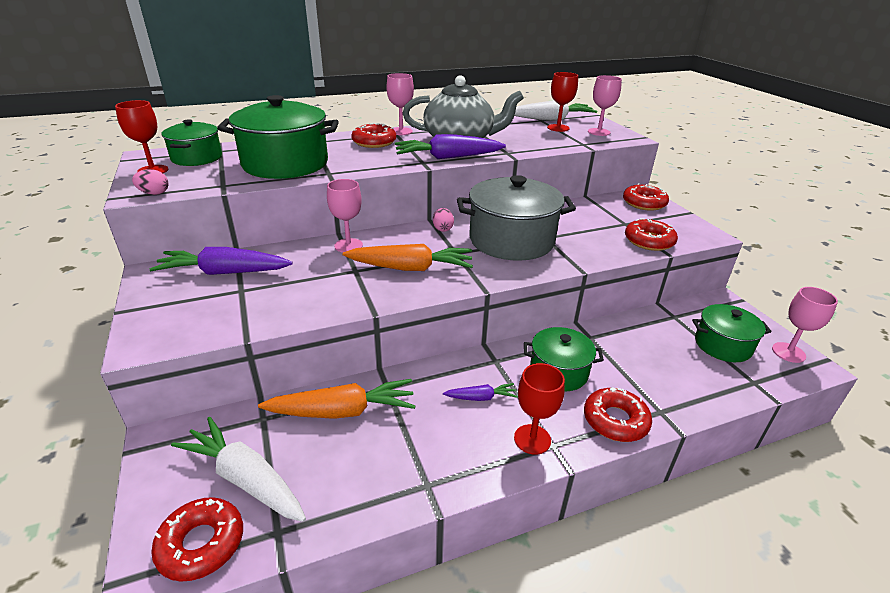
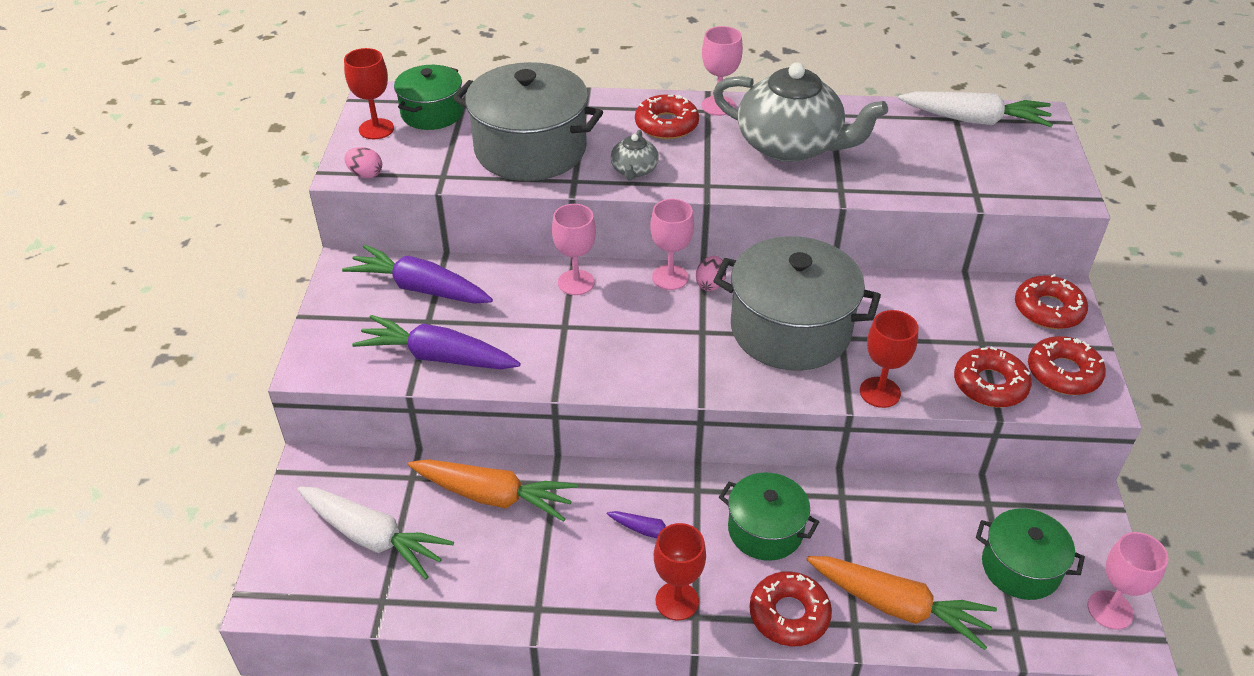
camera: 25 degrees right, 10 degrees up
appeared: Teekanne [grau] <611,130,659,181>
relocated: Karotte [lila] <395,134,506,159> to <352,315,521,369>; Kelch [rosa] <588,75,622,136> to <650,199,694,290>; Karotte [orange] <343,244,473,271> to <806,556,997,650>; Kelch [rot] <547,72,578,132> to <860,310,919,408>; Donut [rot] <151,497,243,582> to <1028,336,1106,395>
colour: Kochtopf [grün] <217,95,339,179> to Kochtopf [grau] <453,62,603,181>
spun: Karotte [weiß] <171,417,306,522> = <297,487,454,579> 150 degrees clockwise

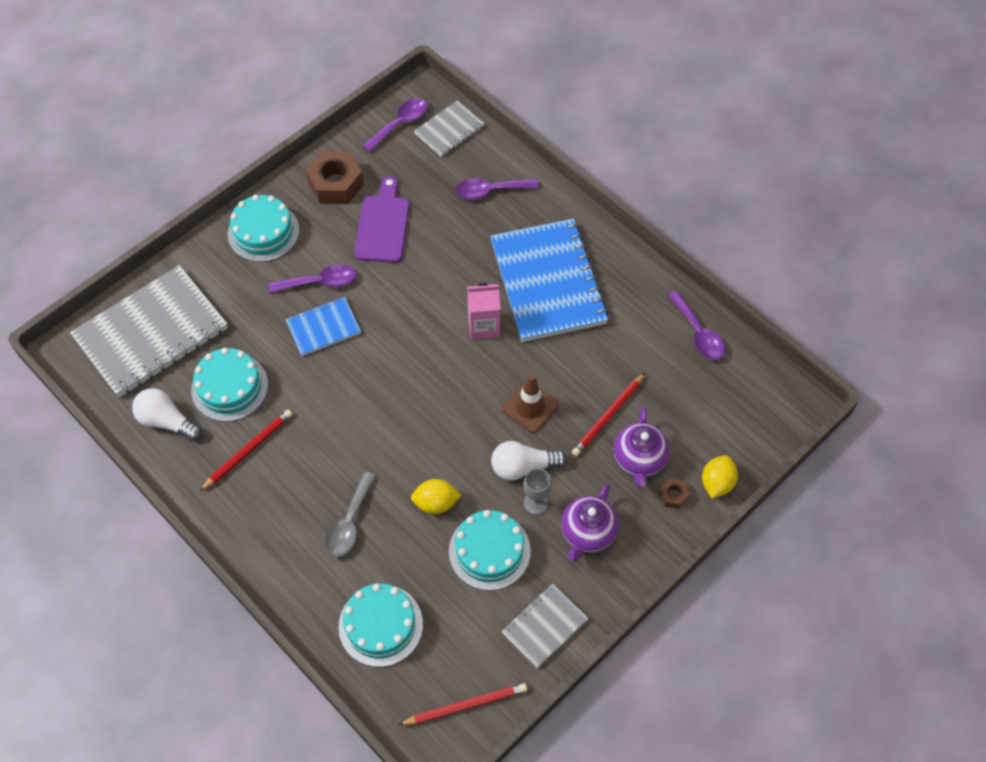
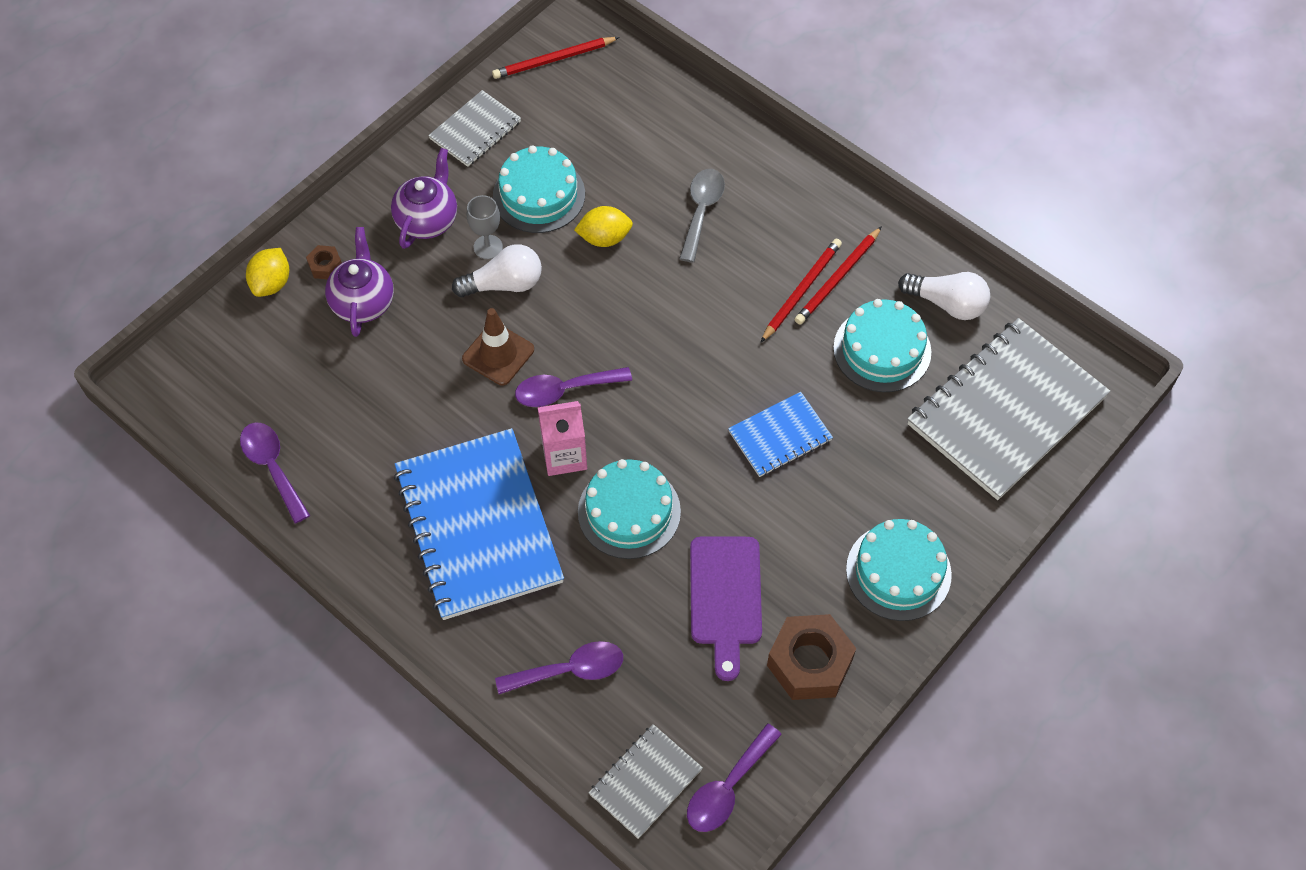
camera: 175 degrees right, 0 degrees up
relocated: Löffel [lila] <269,264,356,293> to <515,367,632,407>; Kuchen [türkis] <338,583,423,667> to <578,459,681,559>; Bleistift [rot] <572,373,645,456> to <761,239,842,342>

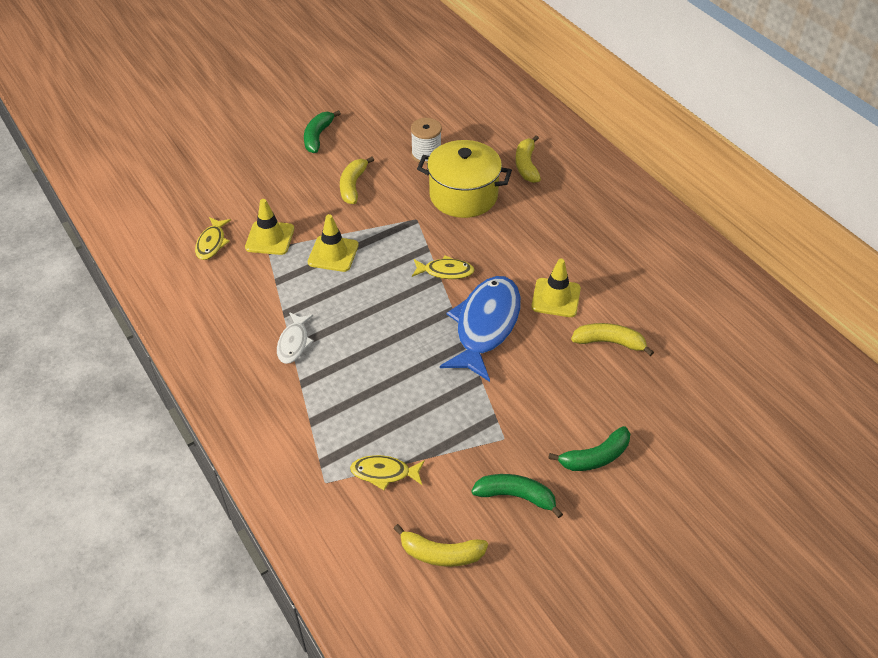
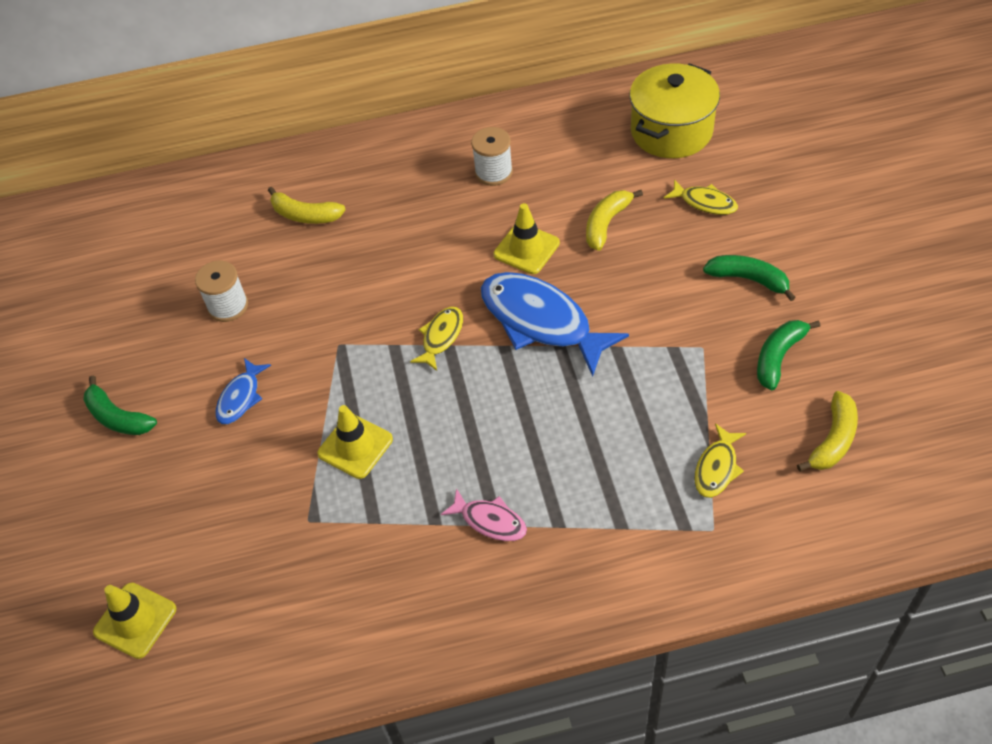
camera: 65 degrees left, 5 degrees up
appeared: Garnrolle [weiß] <471,127,513,186>
relocated: Leitkegel [gelb] <245,199,294,255> to <93,583,176,659>; Kochtopf [gelb] <417,140,512,218> to <629,63,720,158>; Fisch [gelb] <195,217,231,260> to <664,179,738,215>
exchanged: Banane [gelb] <340,156,374,204> to Fisch [blau] <216,358,271,424>
colour: Fisch [weiß] <277,312,314,364> to Fisch [rosa] <441,488,527,541>
spun: Banane [grün] <548,426,630,471> = <703,255,796,301> 60 degrees counterclockwise

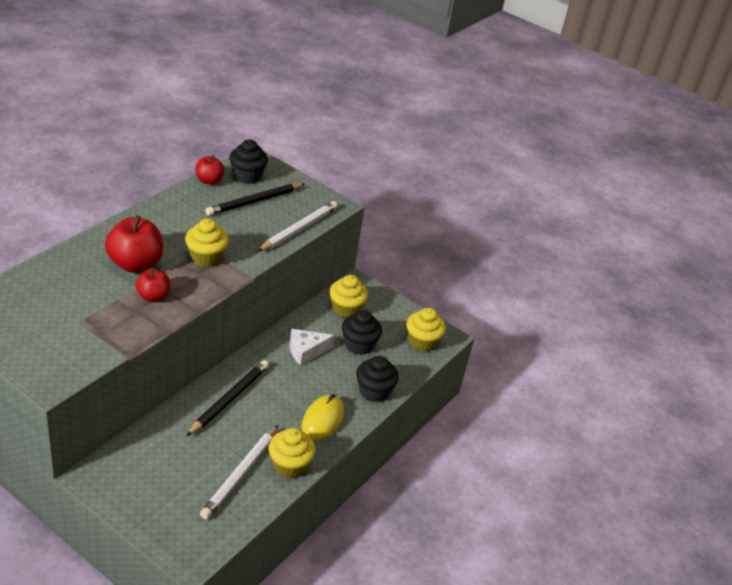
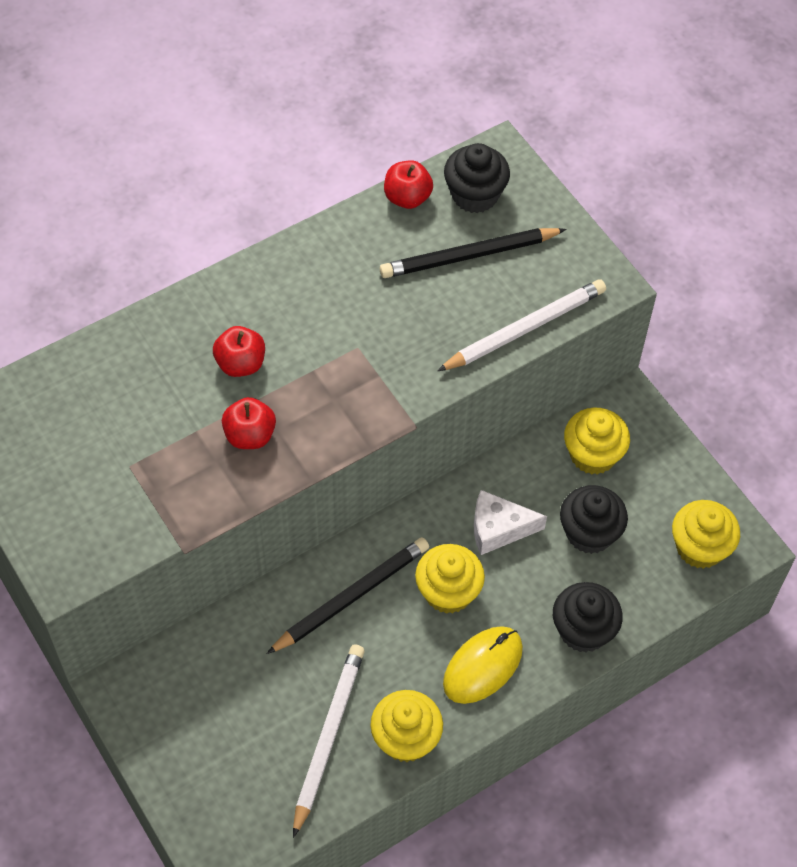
camera: 25 degrees right, 20 degrees up
relocated: Muffin [gelb] <185,218,229,267> to <415,544,485,614>
spun: Bleistift [weiß] <200,425,278,519> = <293,644,365,838> 150 degrees clockwise
size: Apfel [rot] <105,215,163,273> = <213,326,265,377> x0.59

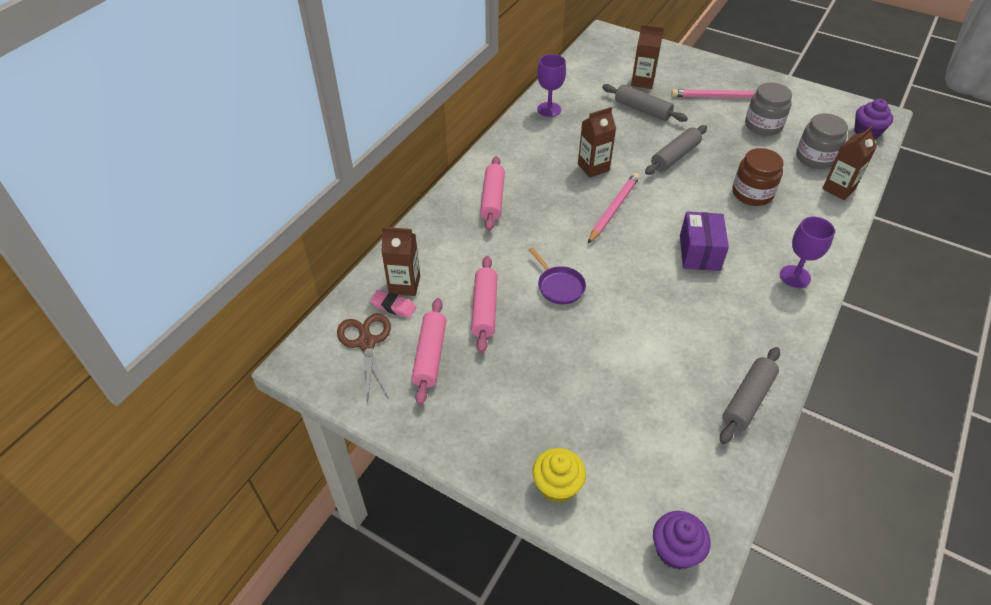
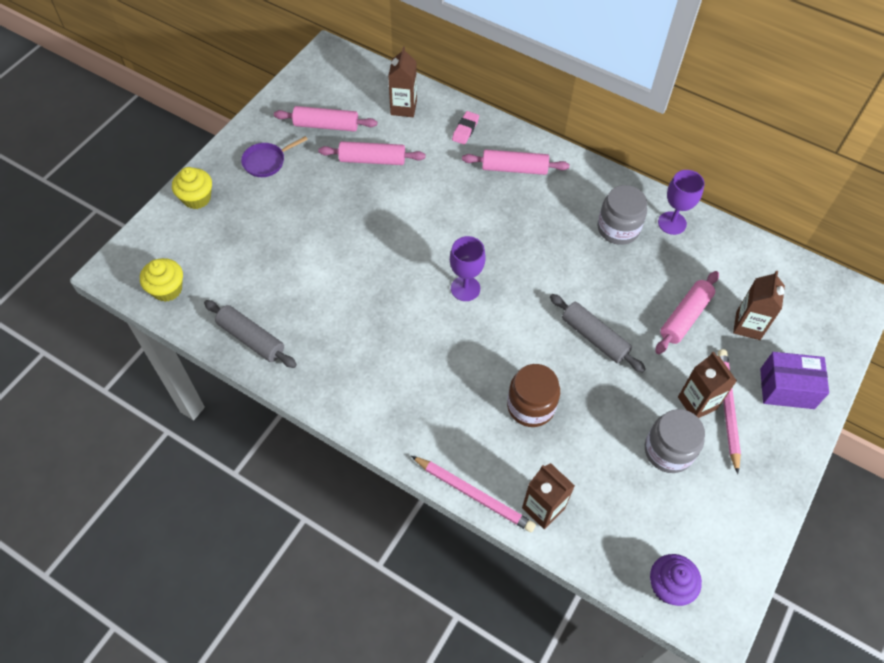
camera: 90 degrees right, 10 degrees up
missing: Schere [braun] <337,313,391,403>; Muffin [lila] <653,511,710,570>
appeared: Muffin [gelb] <140,258,183,302>
relocated: Pfanne [lila] <529,247,586,304> to <241,136,308,177>; Bleistift [rosa] <588,172,640,244> to <411,456,536,533>; Kelch [lila] <780,217,835,288> to <450,236,486,301>; Radiergummi [rosa] <370,290,416,318> to <452,111,479,145>; Einmachglas [grau] <796,113,848,169> to <597,185,647,245>; Getränkekarton [braun] <578,107,616,178> to <678,352,737,418>; Schachtel [lila] <680,212,729,271> to <760,352,829,409>
colour: Nudelholz [grau] <602,84,688,122> to Nudelholz [rosa] <655,271,719,354>

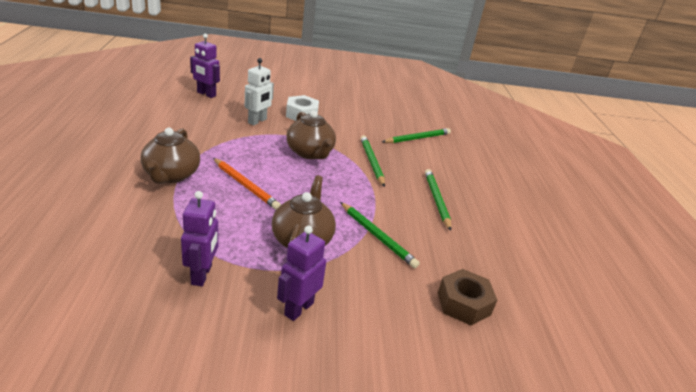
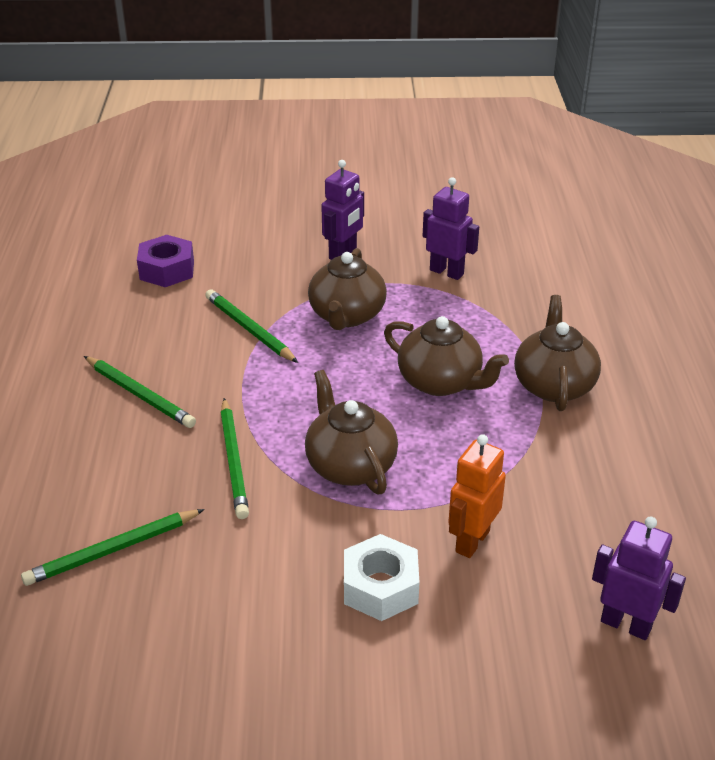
camera: 175 degrees left, 5 degrees up
exchanged: Bleistift [orange] <213,158,281,210> to Teekanne [braun] <384,316,509,396>
colour: Sechskantmutter [braun] <438,269,497,325> to Sechskantmutter [lila] <137,235,194,287>; Roboter [weiß] <245,58,274,126> to Roboter [orange] <448,434,506,558>
spun: Bleistift [grün] <425,169,451,231> = <84,356,196,428> 45 degrees counterclockwise; Roboter [lila] <181,191,218,286> = <423,177,479,280> 120 degrees clockwise

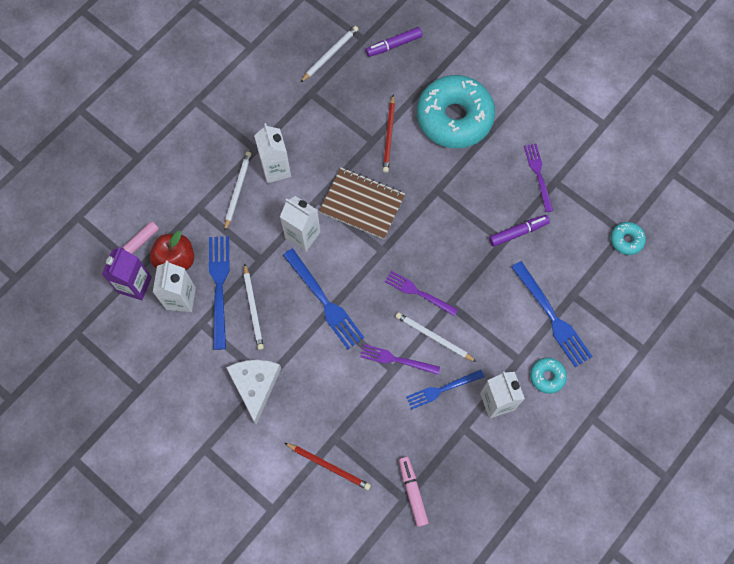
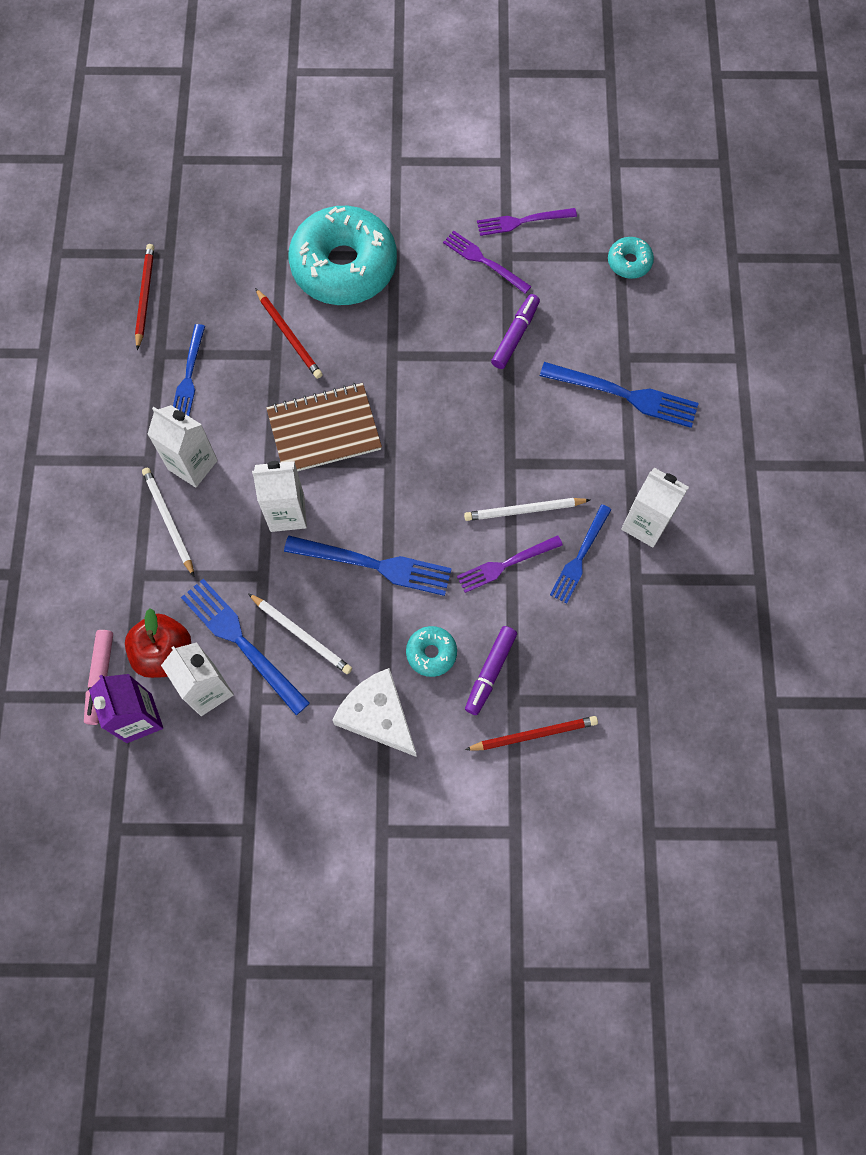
camera: 40 degrees left, 0 degrees up
missing: Filzstift [rosa] <399,457,429,527>
appeared: Gabel [blau] <173,324,205,416>
relocated: Donut [türkis] <530,358,567,394> to <406,626,457,677>; Filzstift [lila] <366,27,422,57> to <465,626,517,715>; Gabel [lila] <385,271,458,316> to <477,208,577,236>
colour: Bleistift [weiß] <301,26,358,82> to Bleistift [rot] <135,244,154,350>

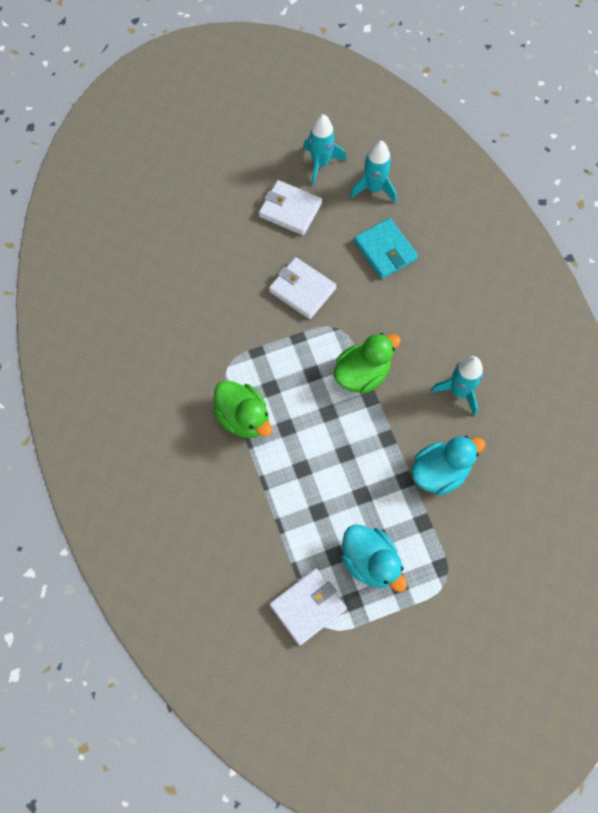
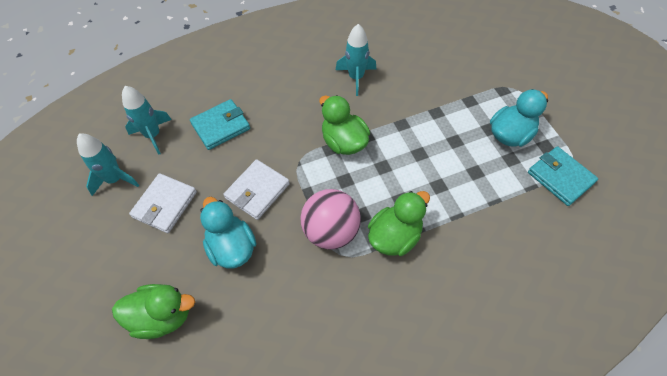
camera: 90 degrees left, 10 degrees down
appeared: Ente [grün] <112,284,195,339>; Ball [rosa] <300,189,361,250>
relocated: Ente [türkis] <411,436,486,495> to <200,197,256,269>
colour: Geldbörse [weiß] <269,568,347,646> to Geldbörse [türkis] <528,146,598,206>

